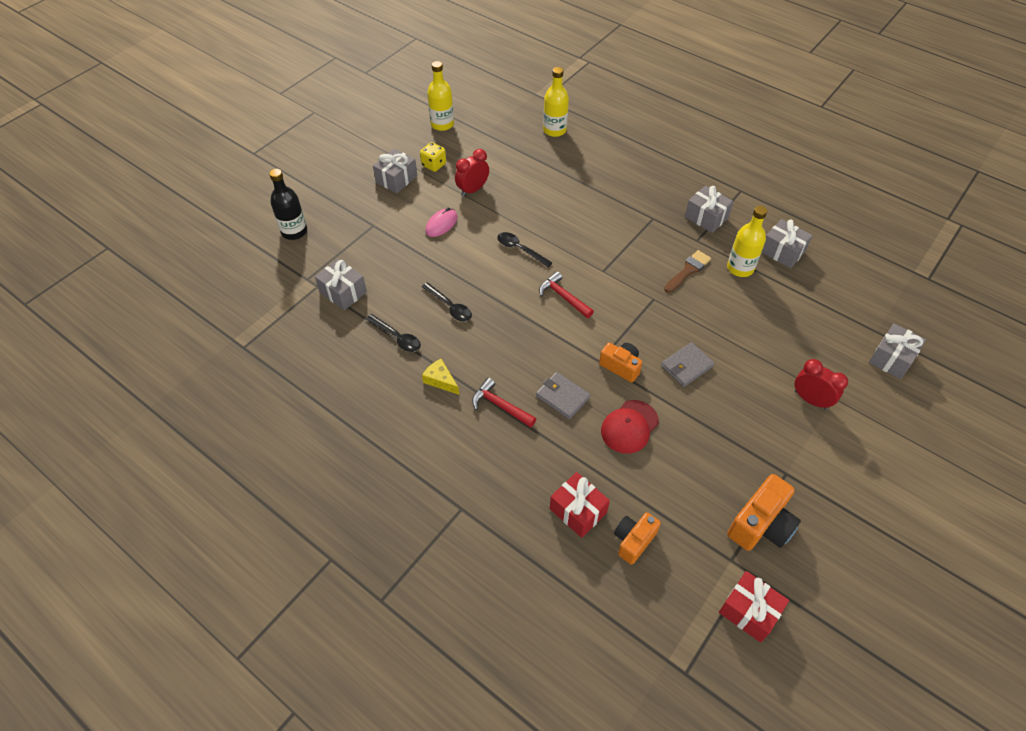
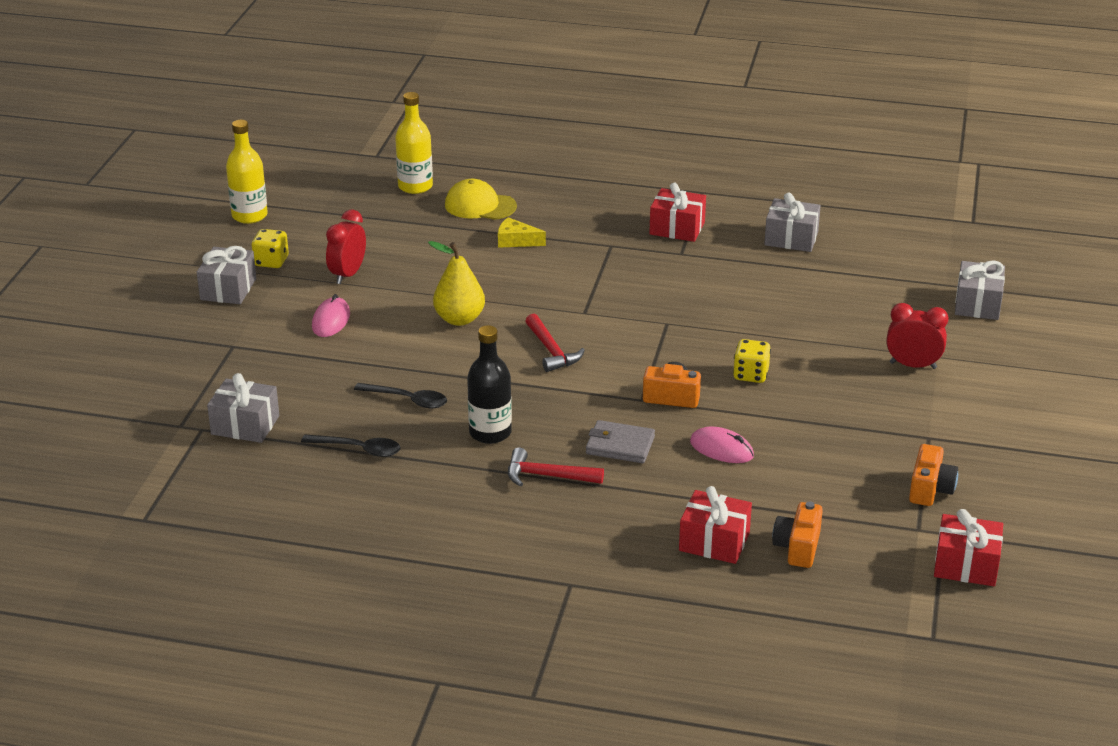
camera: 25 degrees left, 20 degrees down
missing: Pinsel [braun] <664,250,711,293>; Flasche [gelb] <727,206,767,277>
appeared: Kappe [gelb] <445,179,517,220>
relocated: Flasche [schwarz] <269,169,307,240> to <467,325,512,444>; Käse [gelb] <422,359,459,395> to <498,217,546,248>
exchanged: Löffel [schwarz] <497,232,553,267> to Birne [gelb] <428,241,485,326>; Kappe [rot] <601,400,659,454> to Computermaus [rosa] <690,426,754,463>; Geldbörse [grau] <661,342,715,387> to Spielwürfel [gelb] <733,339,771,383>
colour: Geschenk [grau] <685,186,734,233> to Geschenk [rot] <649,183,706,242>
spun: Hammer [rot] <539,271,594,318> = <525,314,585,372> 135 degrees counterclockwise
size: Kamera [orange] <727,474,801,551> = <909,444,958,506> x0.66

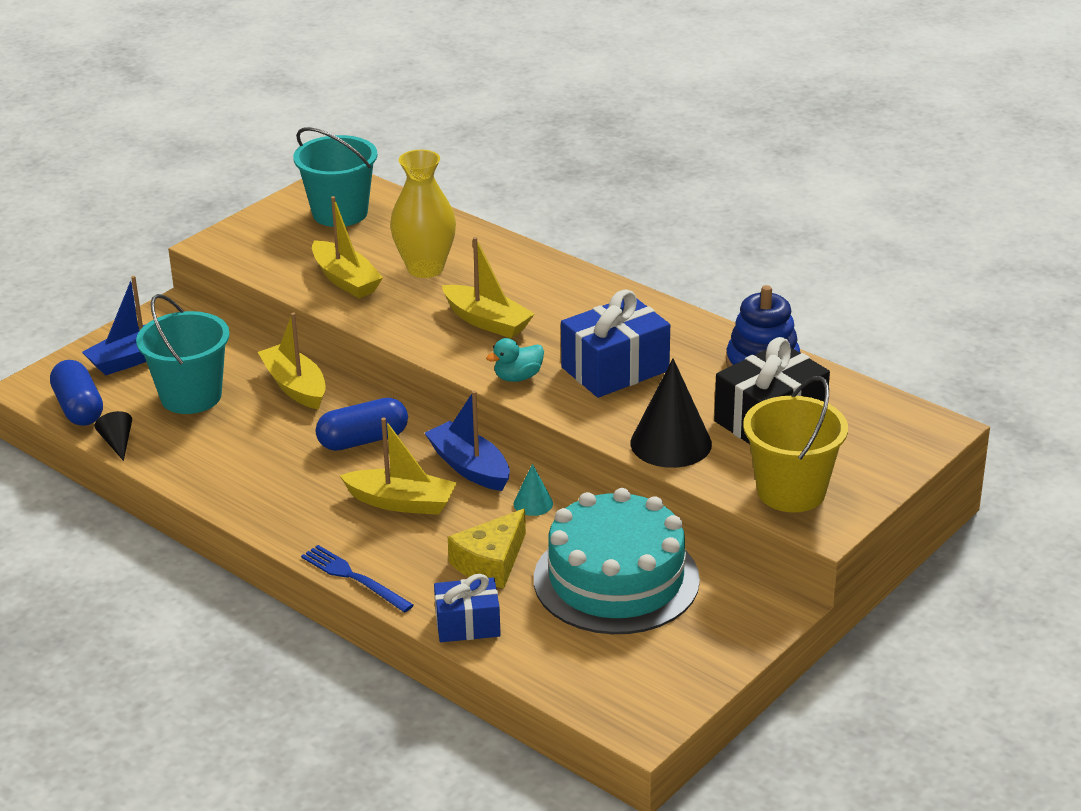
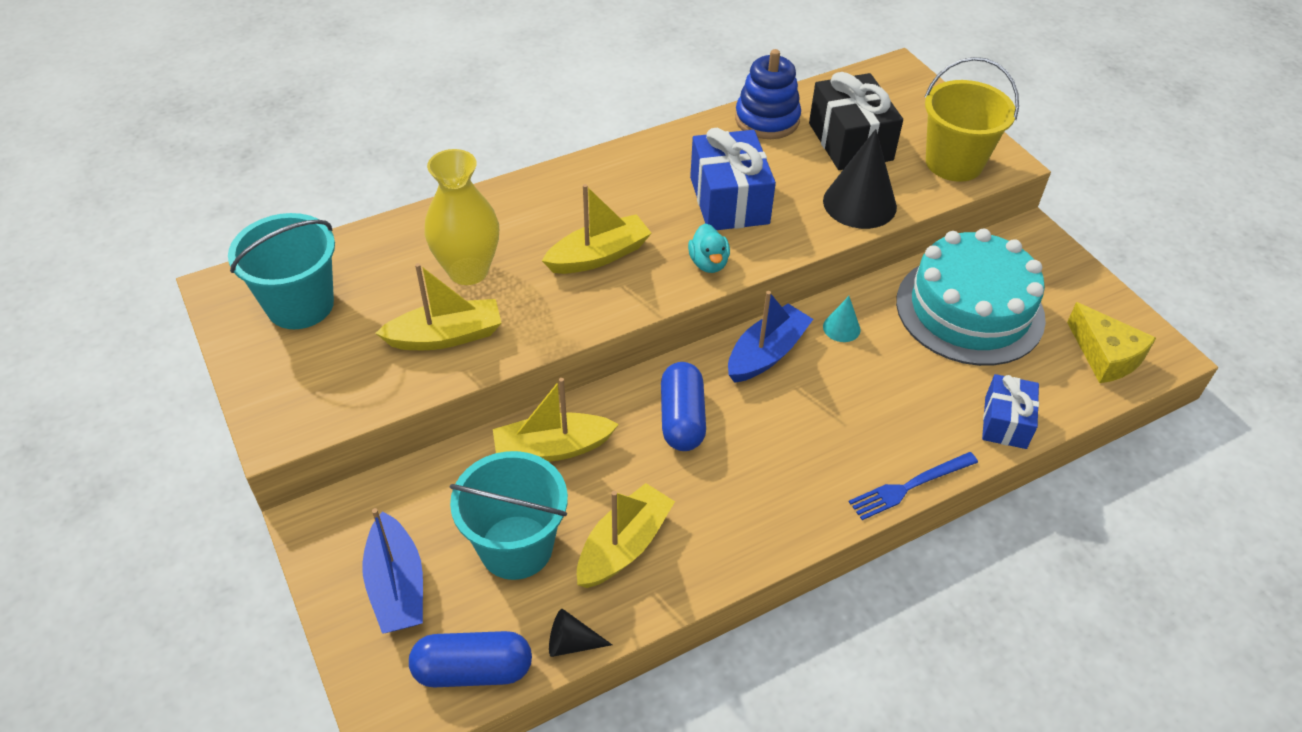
camera: 70 degrees left, 15 degrees up
relocated: Boot [gelb] <340,418,457,515> to <577,483,675,588>; Käse [gelb] <448,509,526,588> to <1067,302,1156,383>
spun: Boot [blau] <425,391,510,491> = <728,291,813,383> 150 degrees clockwise

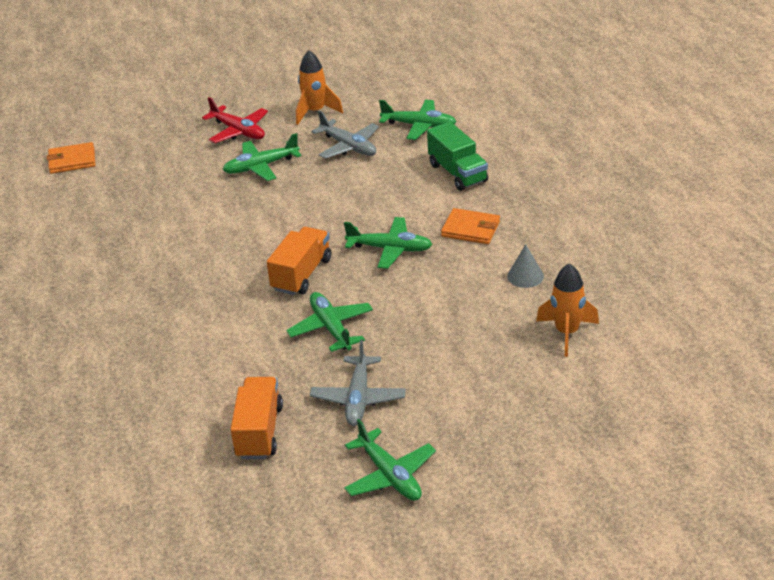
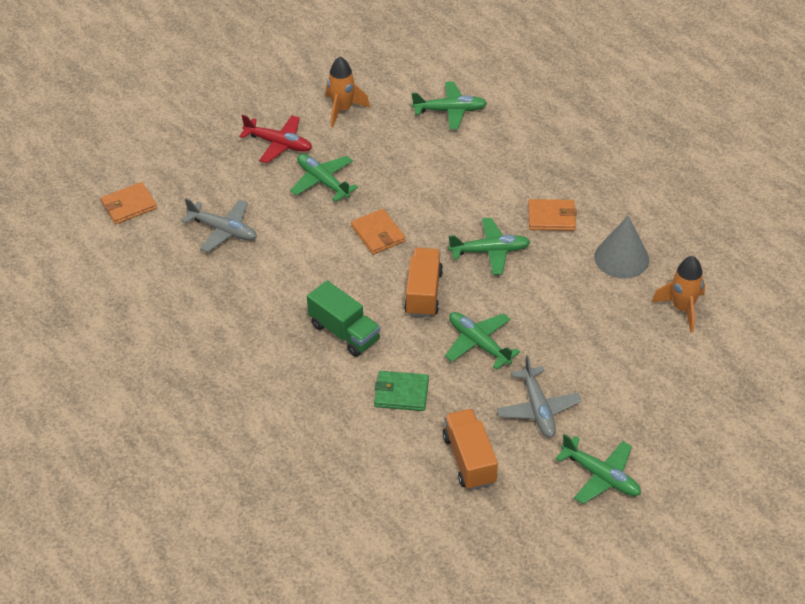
camera: 20 degrees left, 10 degrees up
appeared: Geldbörse [orange] <351,209,405,254>; Geldbörse [grün] <374,371,429,411>
relocated: Flugzeug [grau] <311,111,379,159> to <182,199,257,252>; Lastwagen [grün] <427,122,488,191> to <307,281,380,357>
spun: Flugzeug [grün] <223,133,301,181> = <290,154,358,202> 90 degrees clockwise
size: Kegel [grau] <507,244,544,288> = <594,216,649,279> x1.67

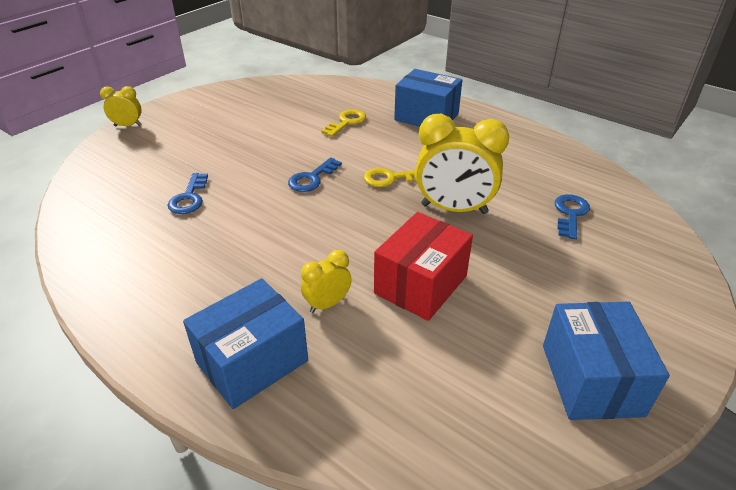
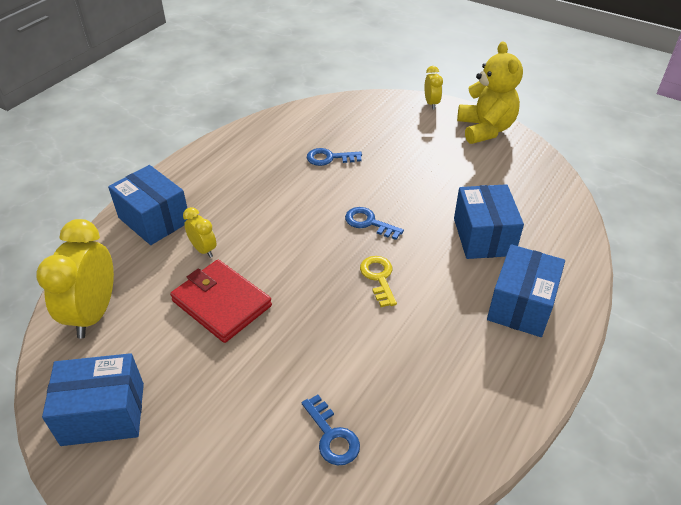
camera: 85 degrees right, 5 degrees up
appeared: Teddybär [gelb] <457,41,523,144>
relocated: Wecker [gelb] <415,114,509,214> to <36,219,114,338>
exchanged: Schachtel [rot] <374,212,473,321> to Geldbörse [rot] <170,260,272,343>; Schlüssel [gelb] <322,109,366,137> to Schachtel [blau] <454,184,524,259>
spun: Schlüssel [blau] <555,194,590,239> = <302,394,360,465> 45 degrees clockwise

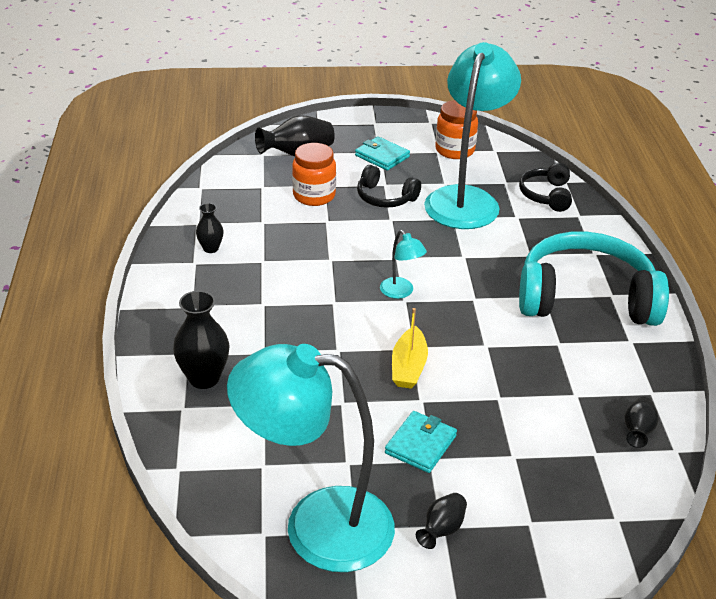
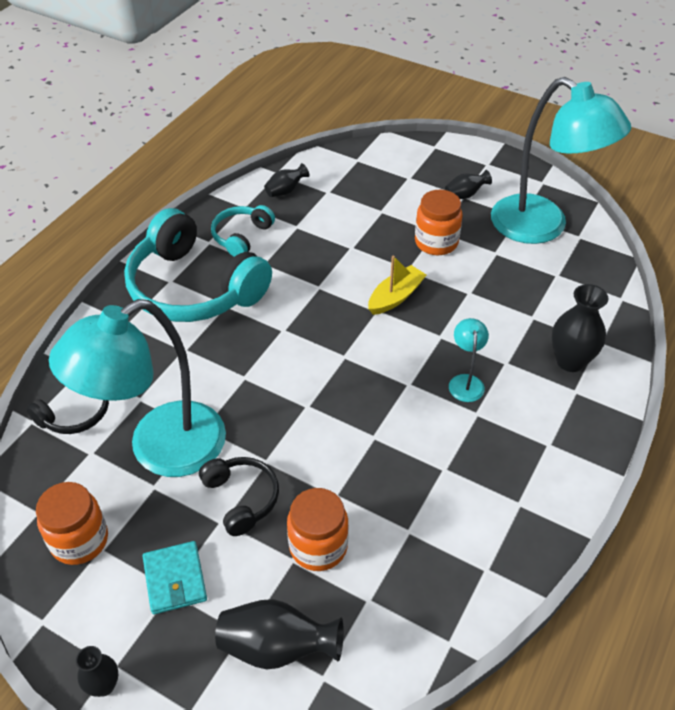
camera: 145 degrees left, 10 degrees up
appeared: Kopfhörer [türkis] <211,205,275,257>
relocated: Vase [schwarz] <196,203,224,253> to <76,646,118,697>; Lampe [türkis] <380,230,427,299> to <449,318,489,402>
exchanged: Geldbörse [türkis] <385,411,457,473> to Einmachglas [orange] <415,190,463,255>

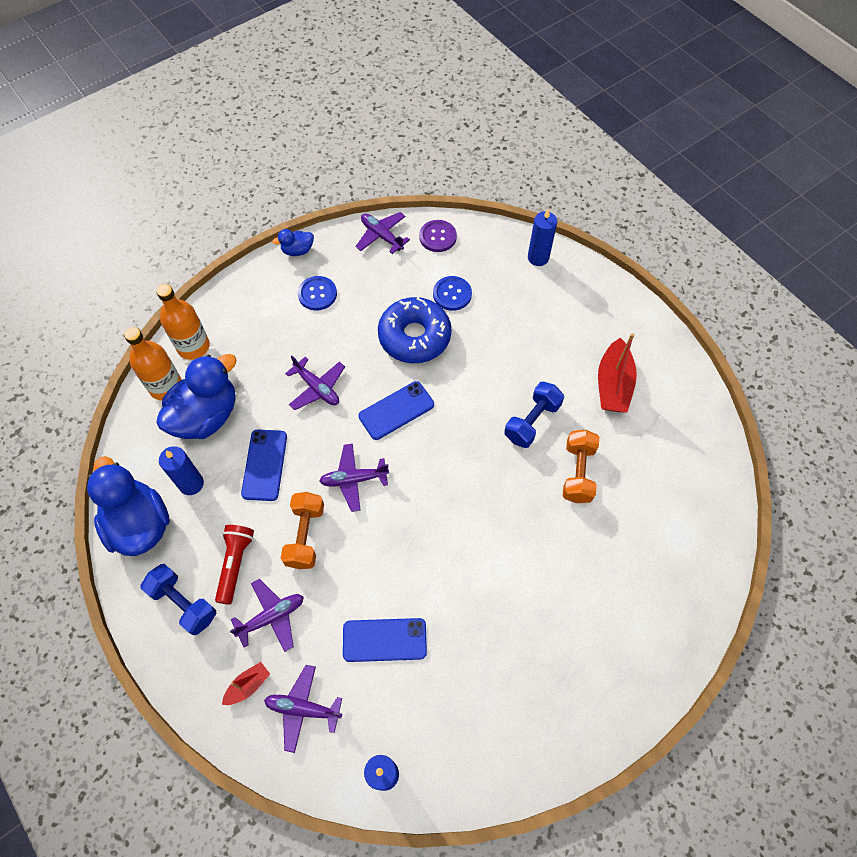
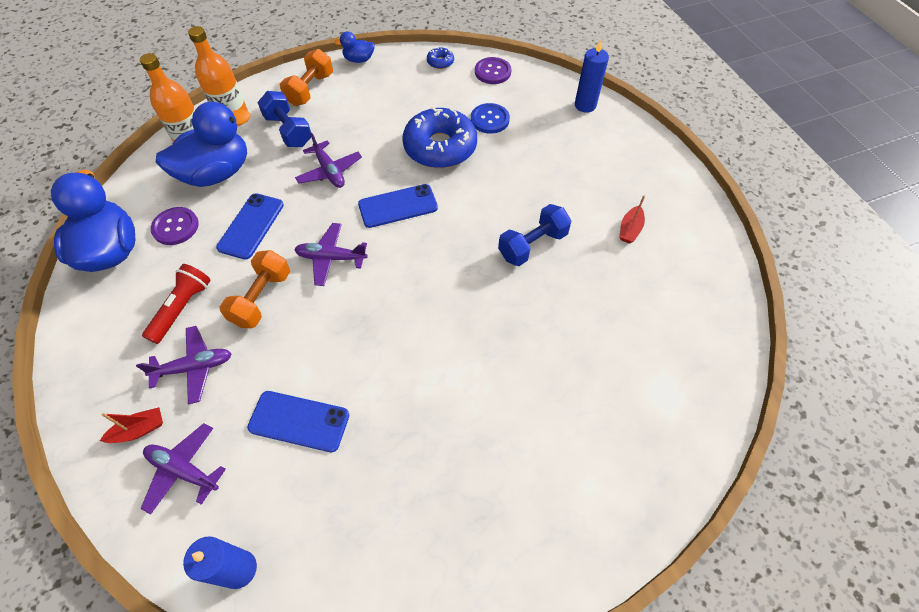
camera: 15 degrees right, 5 degrees down
missing: Knopf [blau] <298,276,337,311>
relocated: Hantel [blau] <141,564,216,635> to <258,91,311,147>; Hantel [orange] <563,430,599,503> to <280,49,333,106>
exchanged: Kerze [blau] <159,446,204,495> to Knopf [lila] <150,207,199,245>; Flugzeug [lila] <356,212,410,254> to Donut [blau] <427,47,454,69>
size: Boot [rot] <598,333,637,413> = <619,195,645,244> x0.53

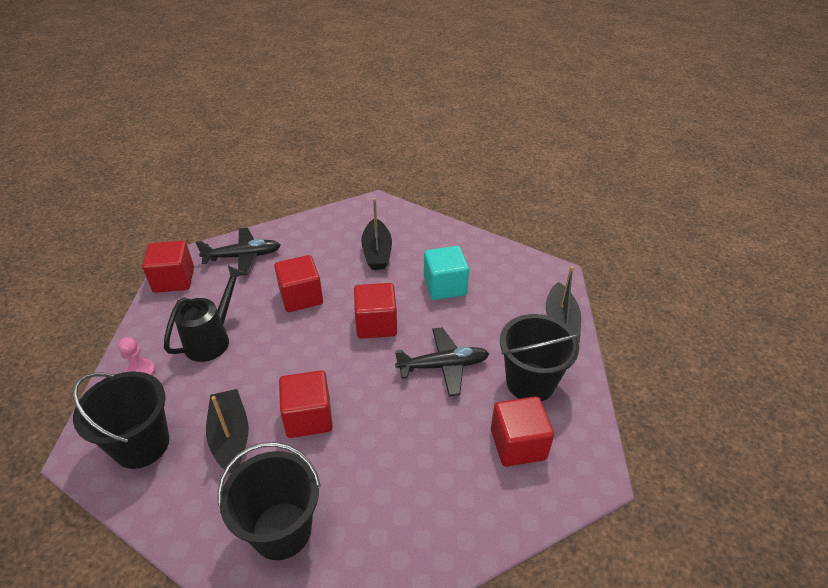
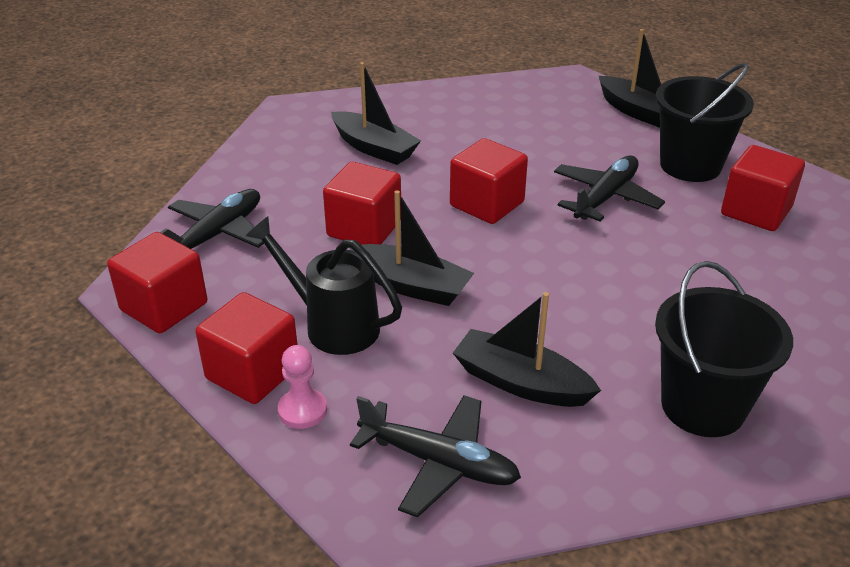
camera: 45 degrees left, 5 degrees down
missing: Kubus [türkis] <424,246,469,300>
appeared: Boot [schwarz] <350,190,474,306>
relocated: Kubus [rot] <279,370,333,438> to <195,292,298,404>
exchanged: Eimer [schwarz] <73,372,169,469> to Flugzeug [schwarz] <350,395,521,517>
spun: Gießkanne [schwarz] <164,266,245,362> = <246,217,402,355> 45 degrees counterclockwise

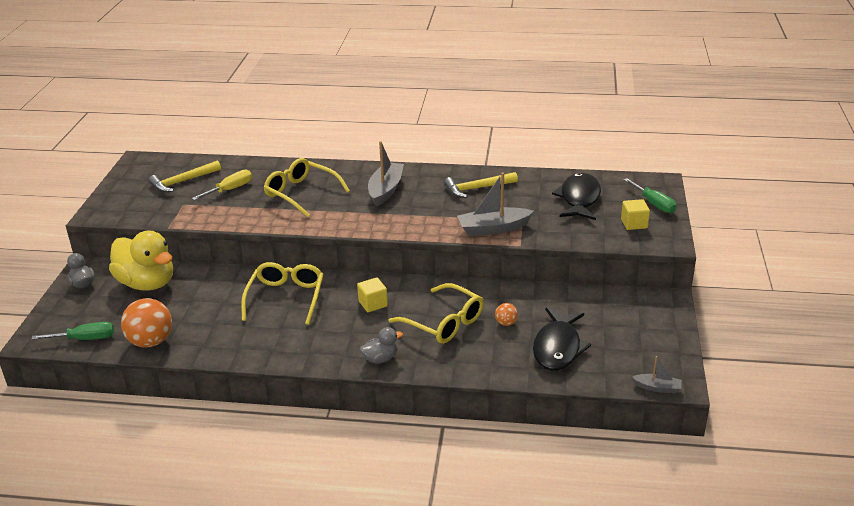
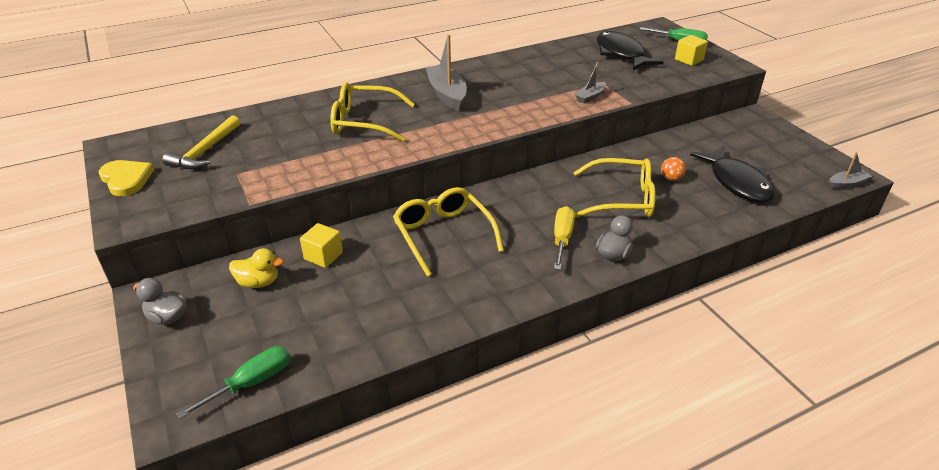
camera: 35 degrees left, 5 degrees up
missing: Ball [orange] <121,298,172,348>; Hammer [gelb] <444,172,518,198>
appeared: Herz [gelb] <99,160,154,196>
relocated: Kubus [gelb] <357,277,388,312> to <300,223,343,268>; Schraubenzieher [gelb] <192,170,252,200> to <554,206,575,270>
size: Ente [gelb] <109,230,173,290> = <229,248,283,288> x0.47; Boot [grau] <457,172,534,236> = <575,62,606,104> x0.54

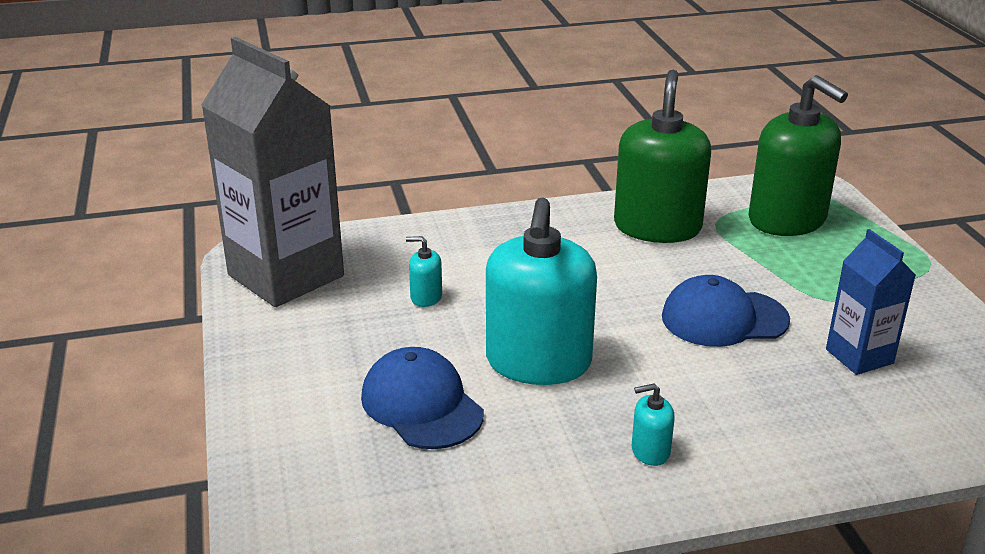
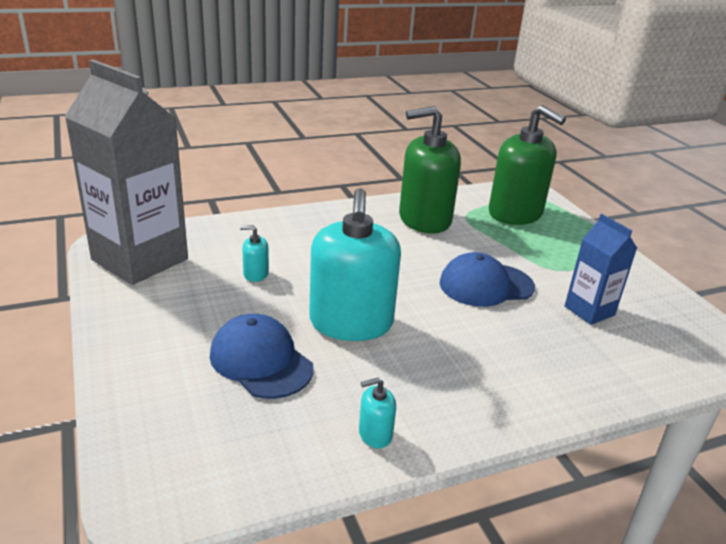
camera: 10 degrees left, 0 degrees up
relocated: Seifenspender [türkis] <632,383,674,466> to <359,378,396,448>
spun: Seifenspender [grün] <614,70,711,243> = <399,106,461,233> 105 degrees counterclockwise

